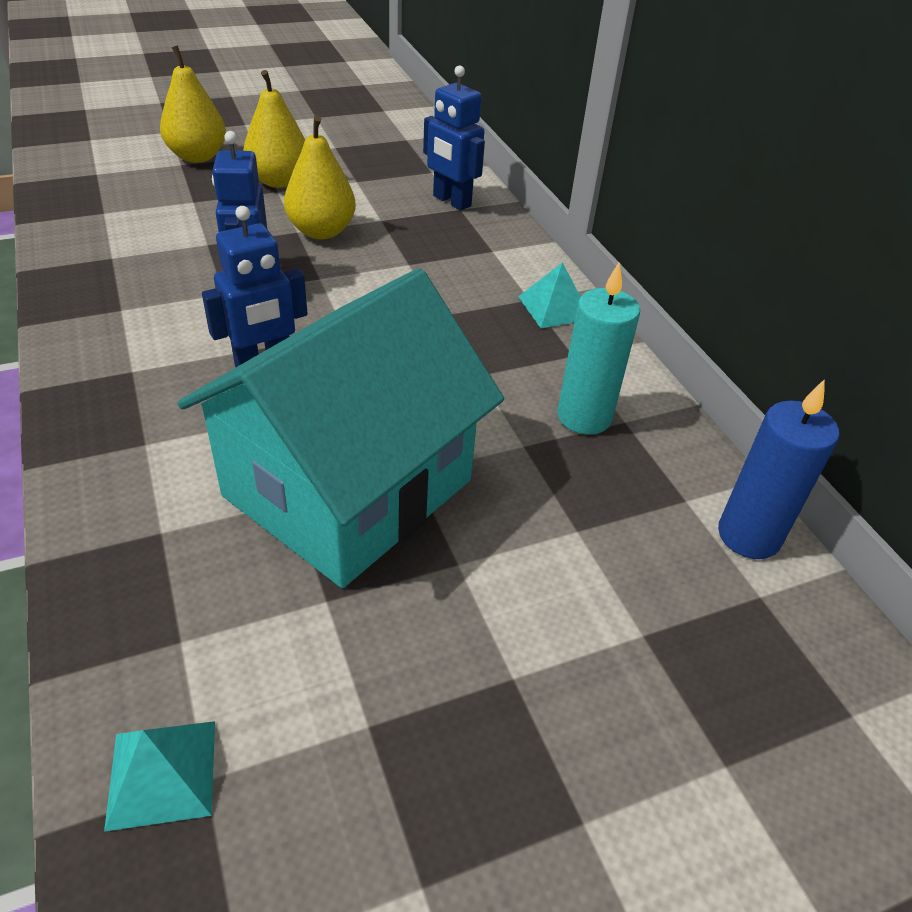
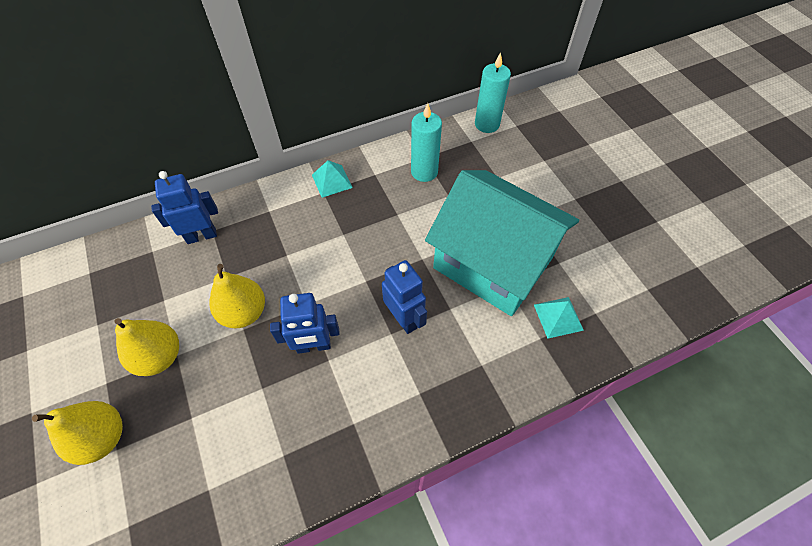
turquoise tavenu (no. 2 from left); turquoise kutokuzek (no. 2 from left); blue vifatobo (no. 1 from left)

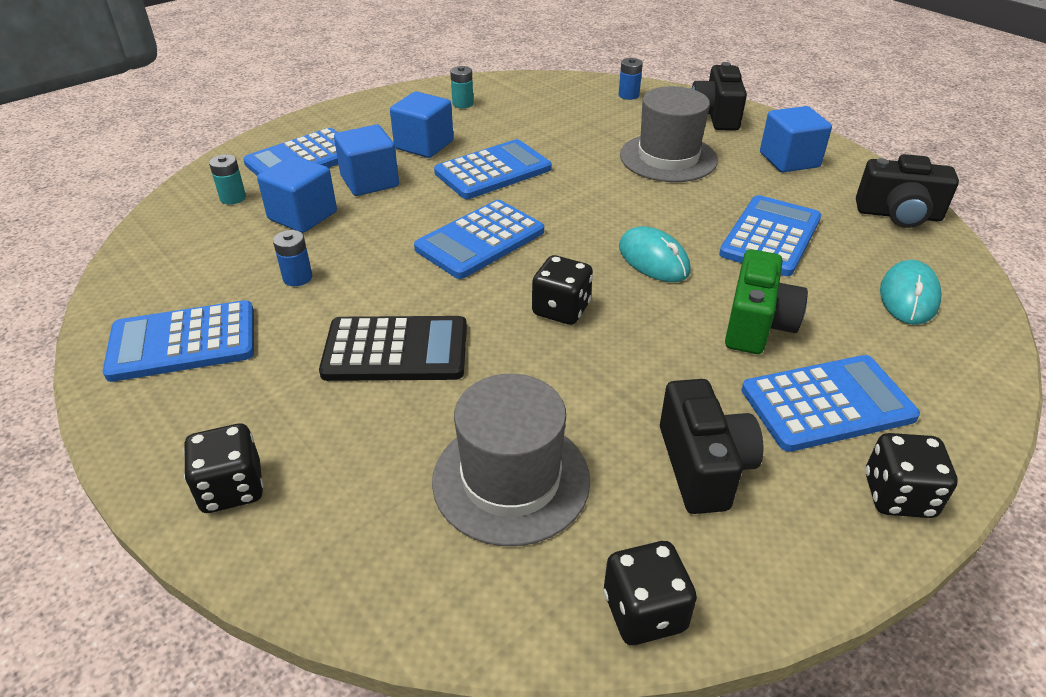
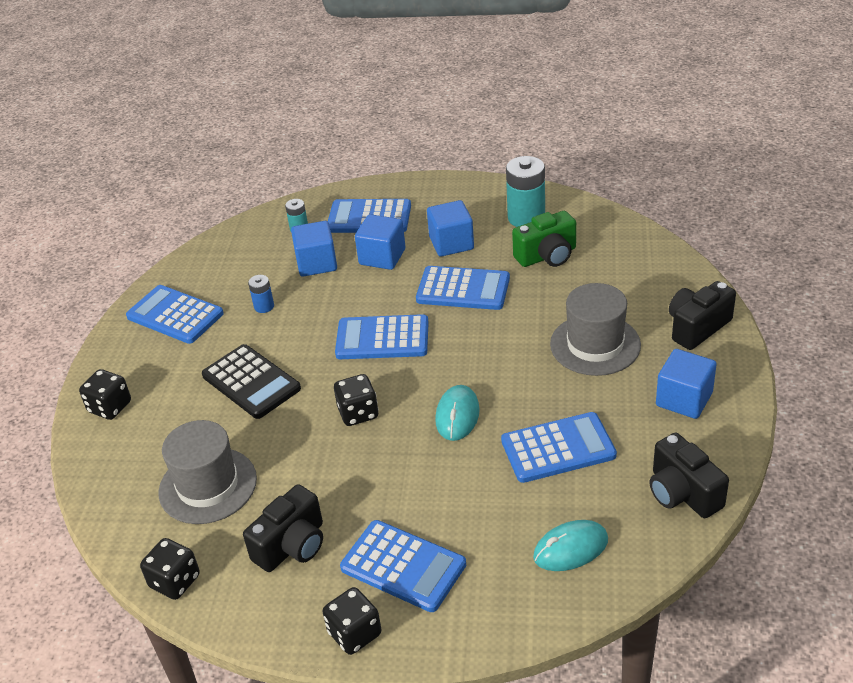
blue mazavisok (no. 2 from left in the first image); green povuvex; turquoise mazavisok (no. 2 from left)

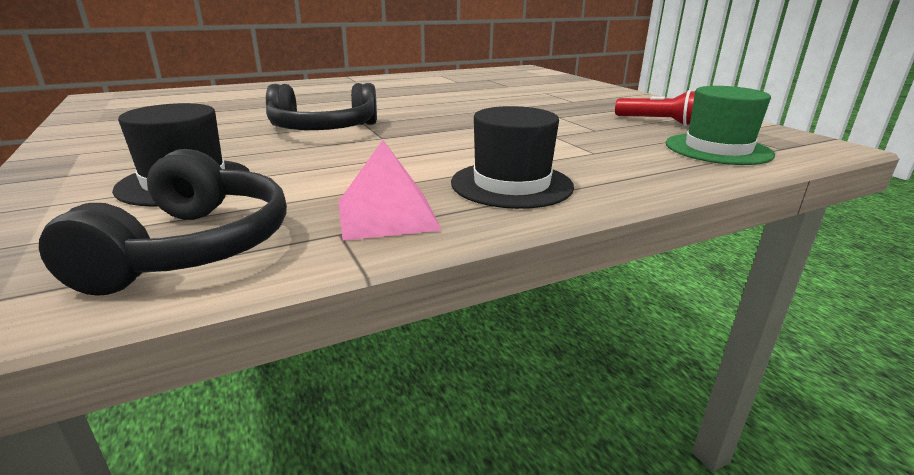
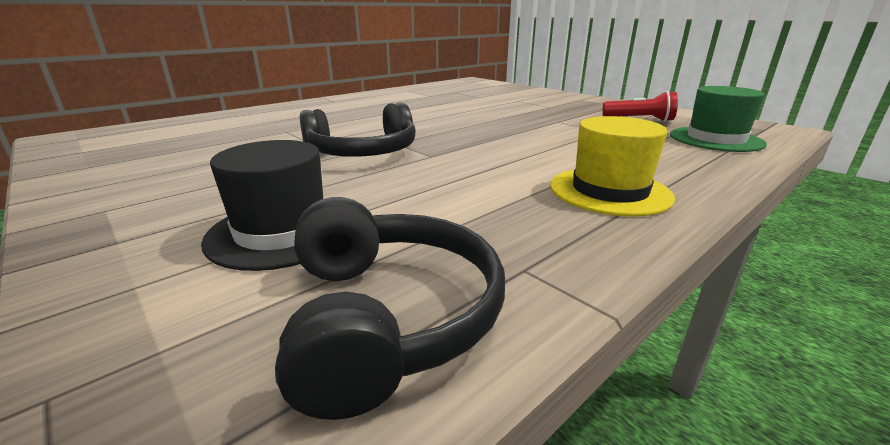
pink tavenu; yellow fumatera

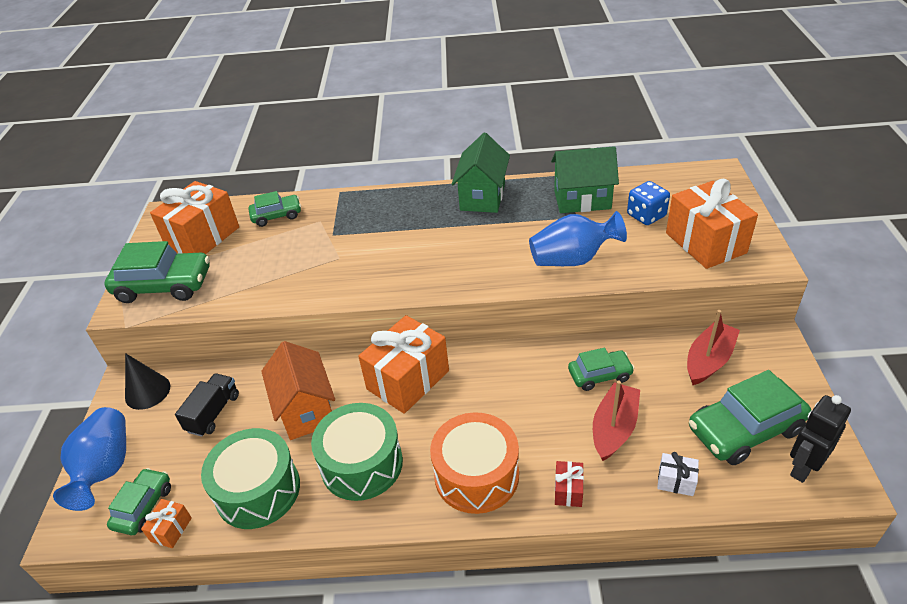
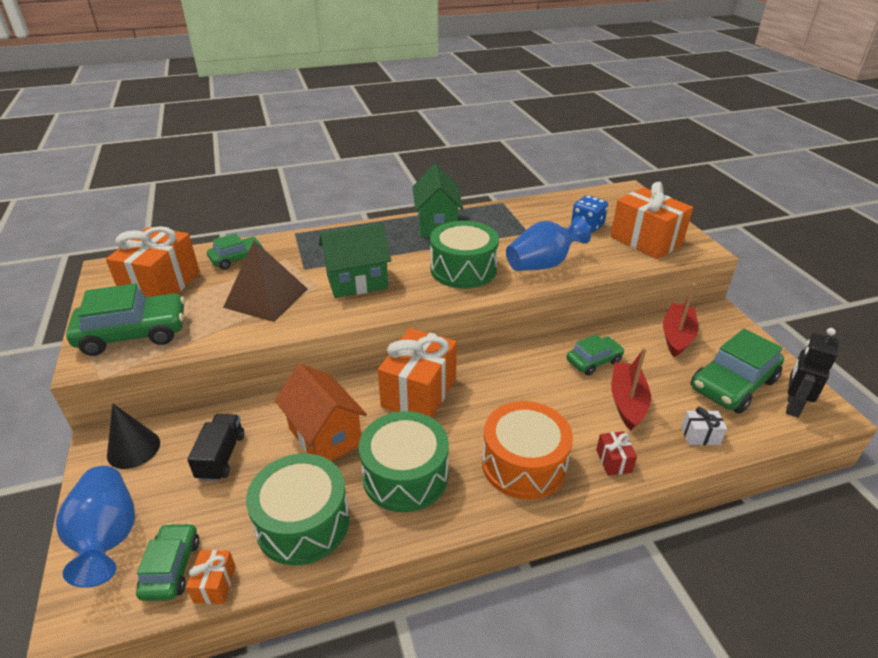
brown tavenu; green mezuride (no. 3 from left); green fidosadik (no. 1 from left)

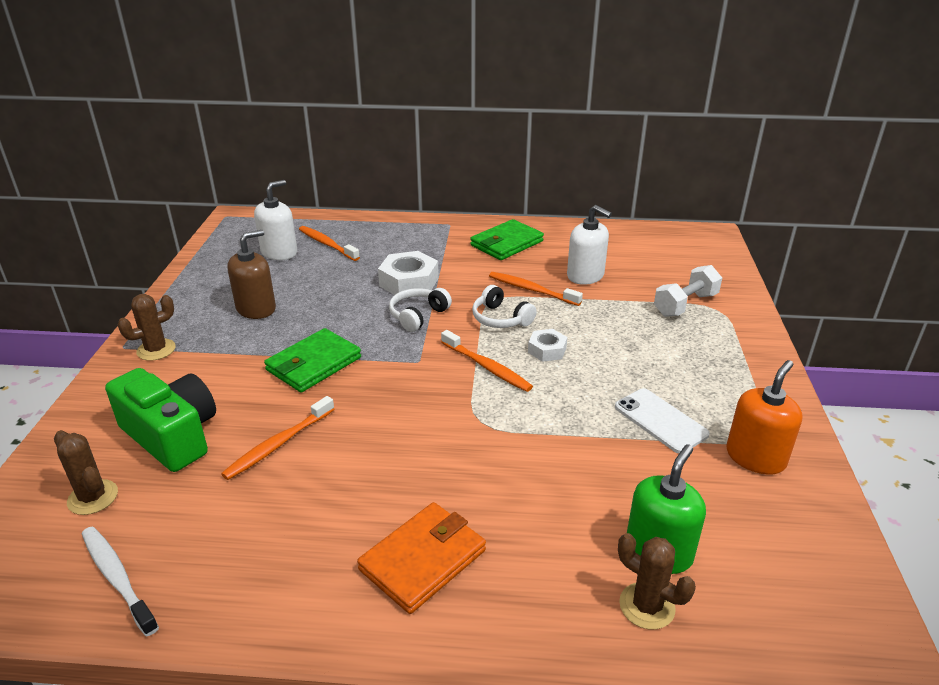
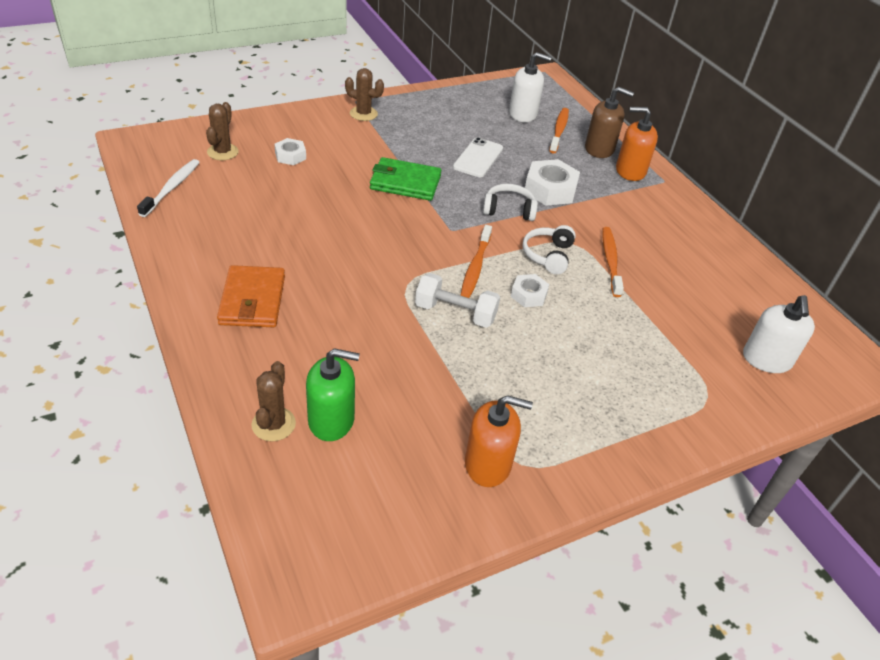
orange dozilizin (no. 1 from left in the first image); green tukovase (no. 2 from left in the first image); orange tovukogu (no. 2 from left); brown tovukogu; white tovukogu (no. 2 from left); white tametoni; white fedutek; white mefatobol (no. 1 from left); orange tukovase

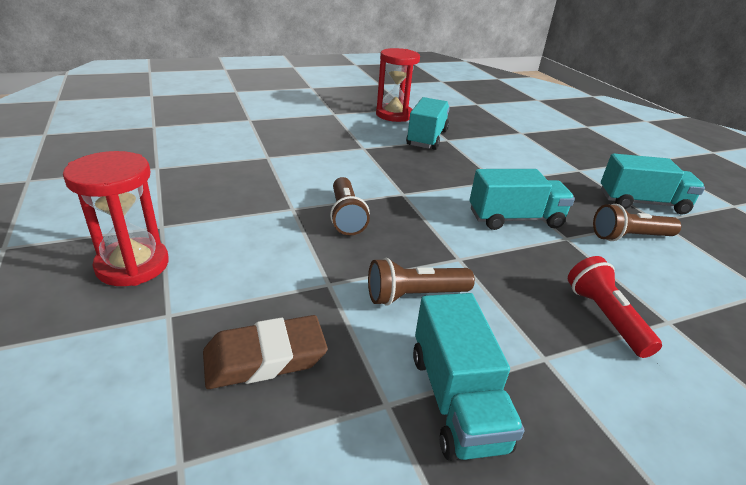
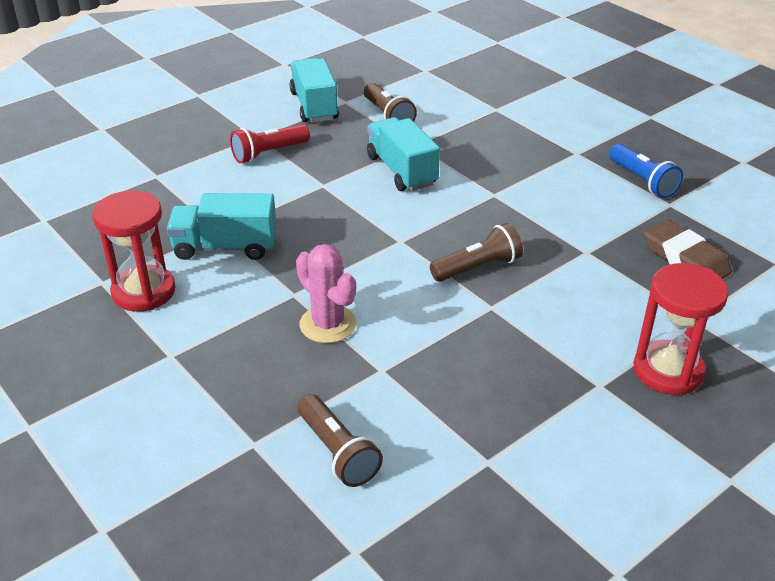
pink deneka; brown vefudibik (no. 1 from left); red vefudibik; blue vefudibik

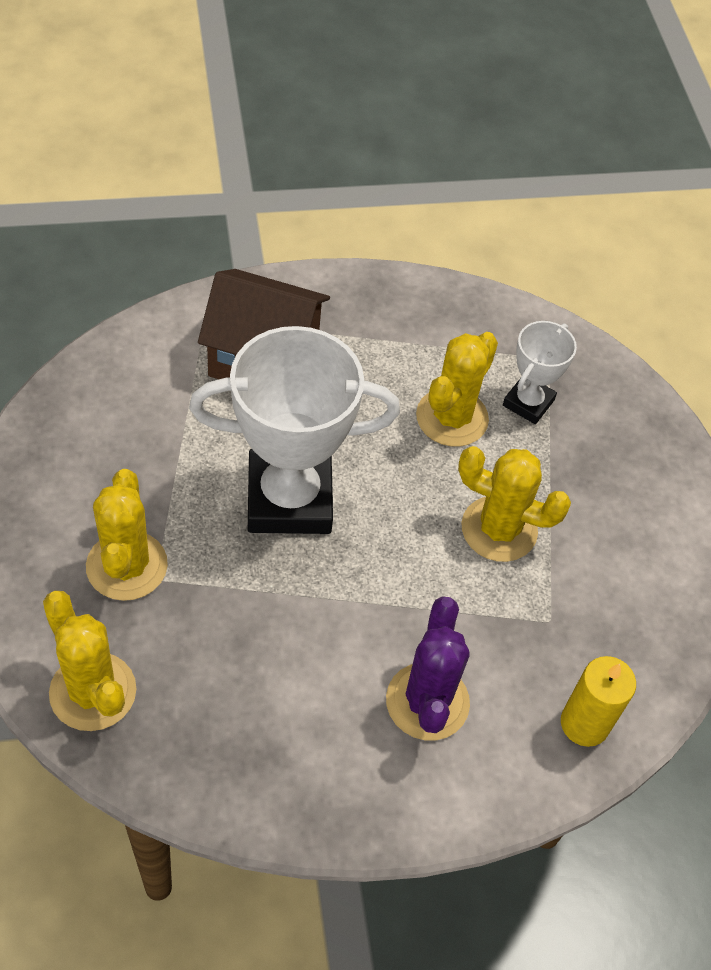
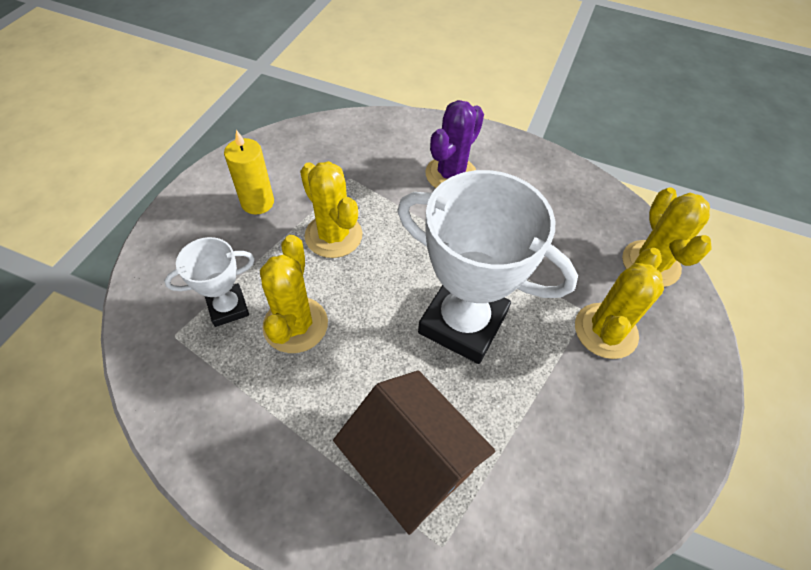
yellow kutokuzek; yellow deneka (no. 1 from left)

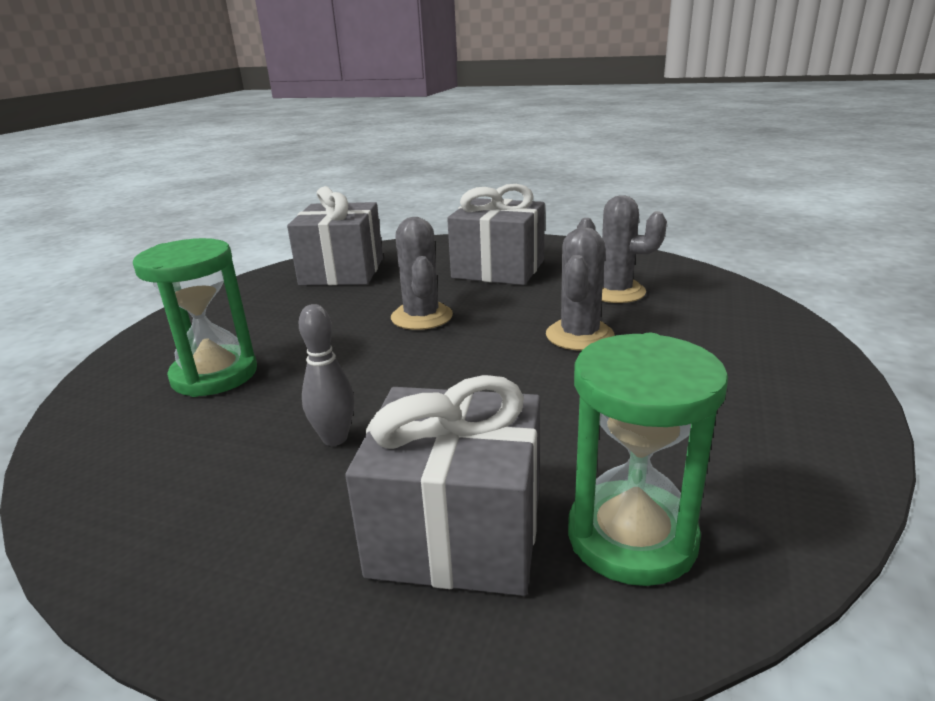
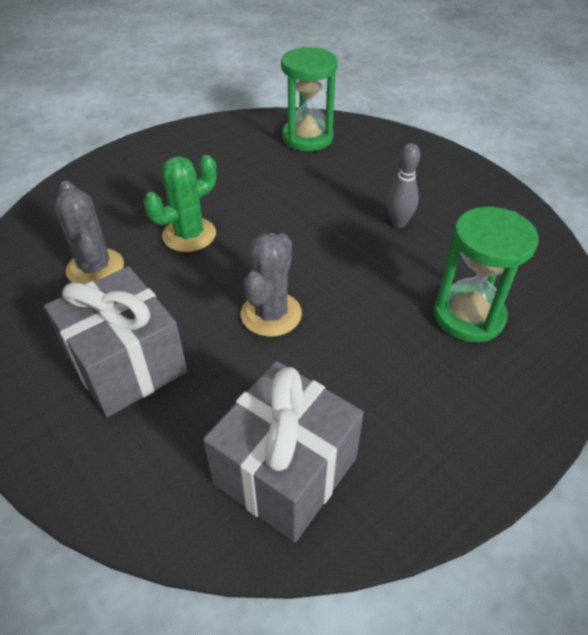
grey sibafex (no. 2 from left in the first image); green deneka

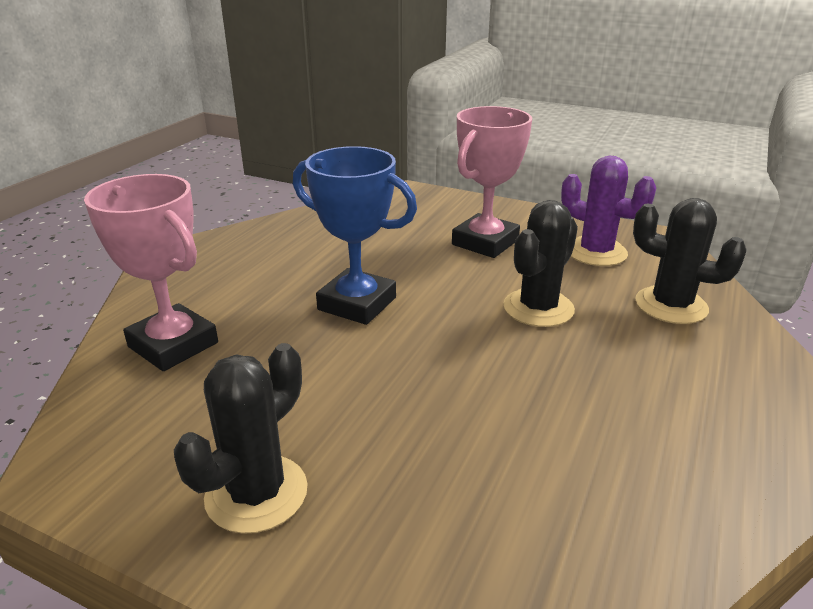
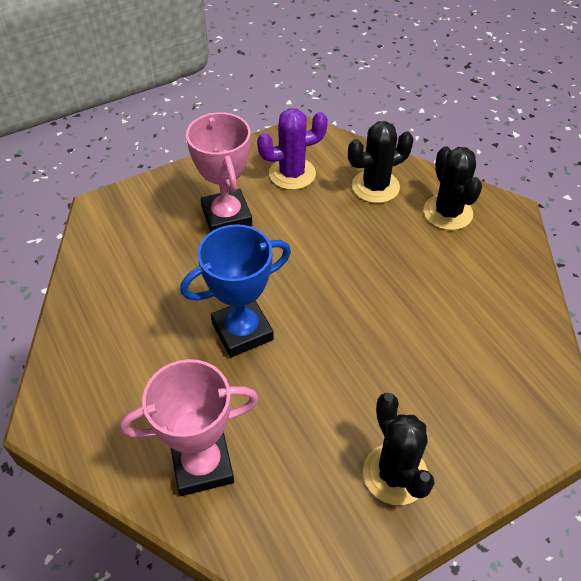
black deneka (no. 3 from left)

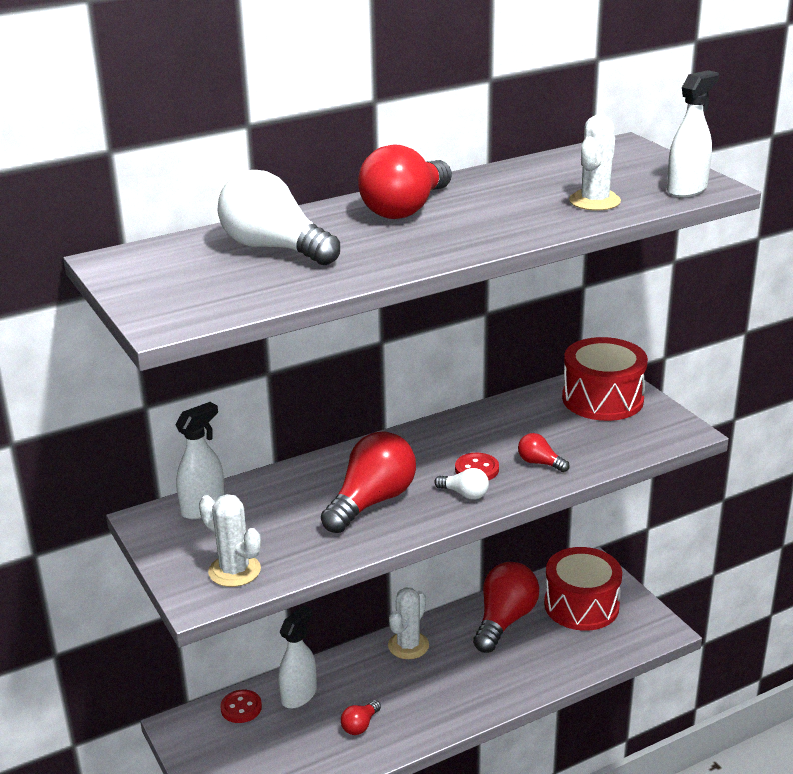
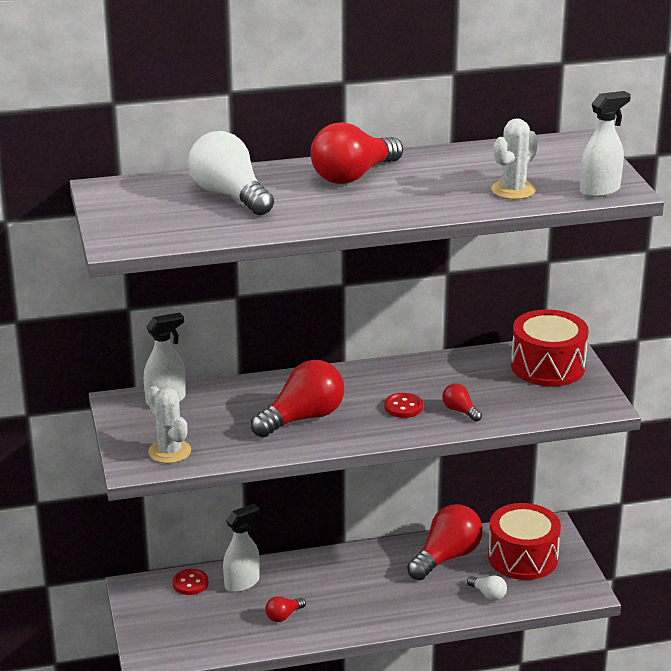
white deneka (no. 2 from left in the first image); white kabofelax (no. 2 from left)

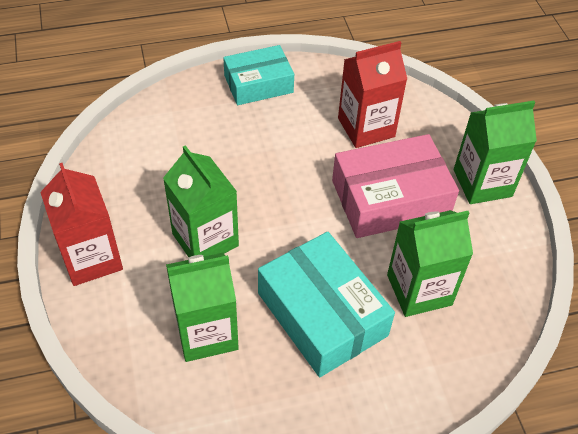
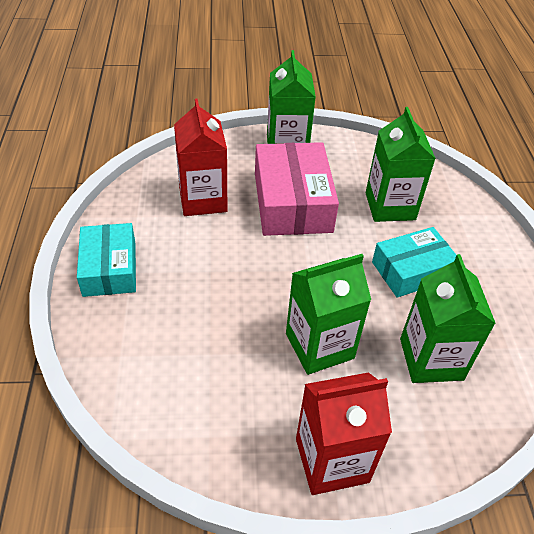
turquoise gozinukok (no. 2 from left)

